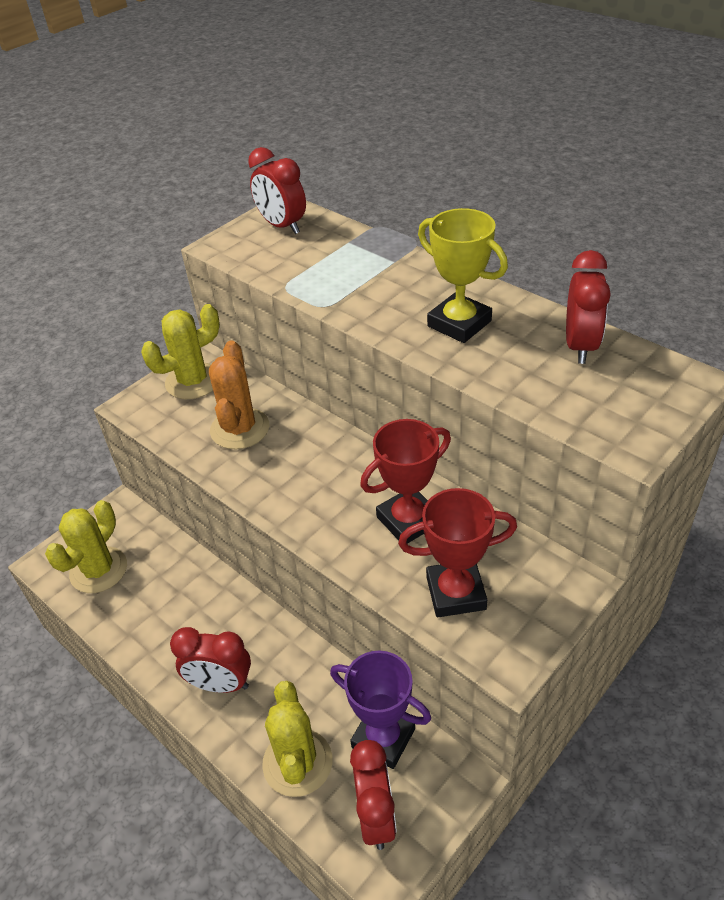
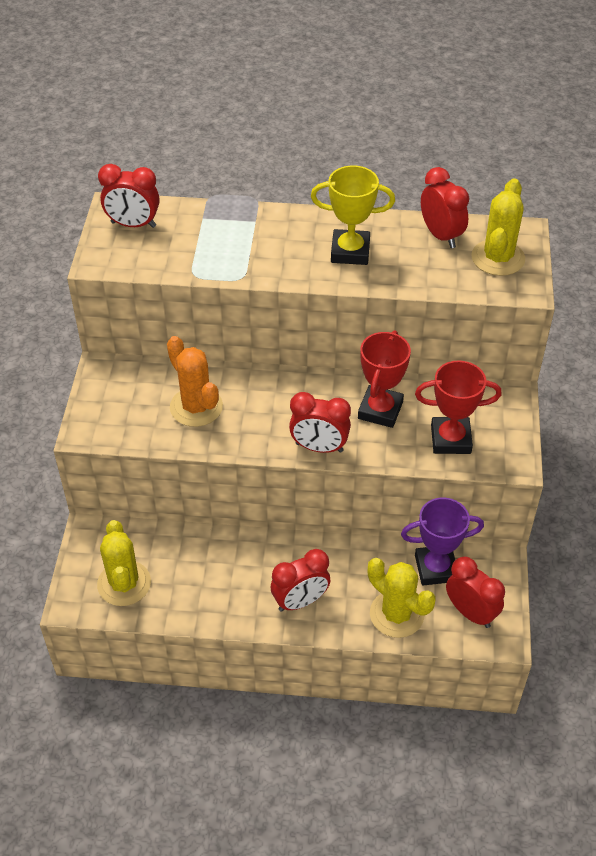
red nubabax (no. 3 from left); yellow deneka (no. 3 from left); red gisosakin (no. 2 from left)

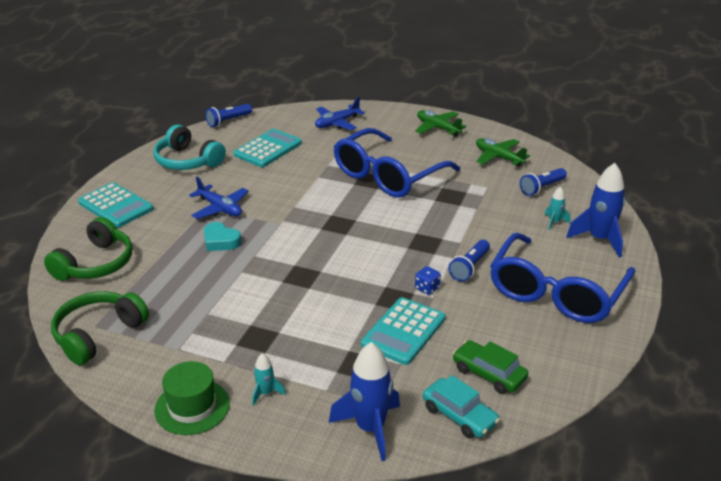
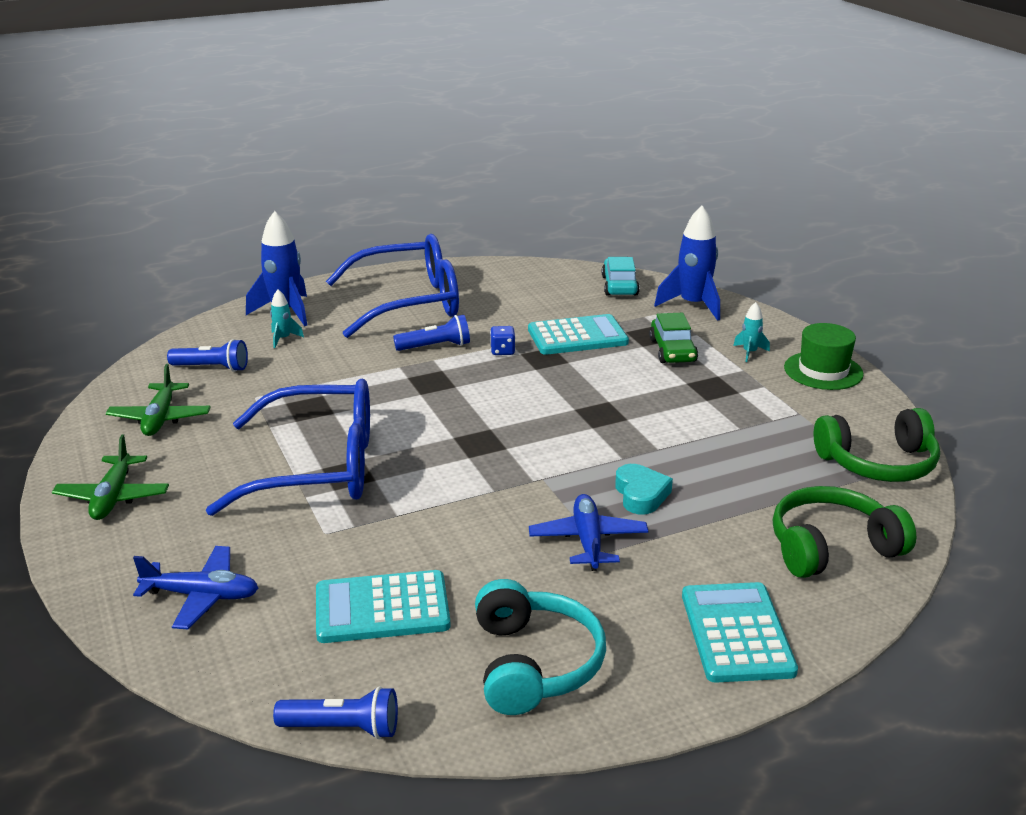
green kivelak

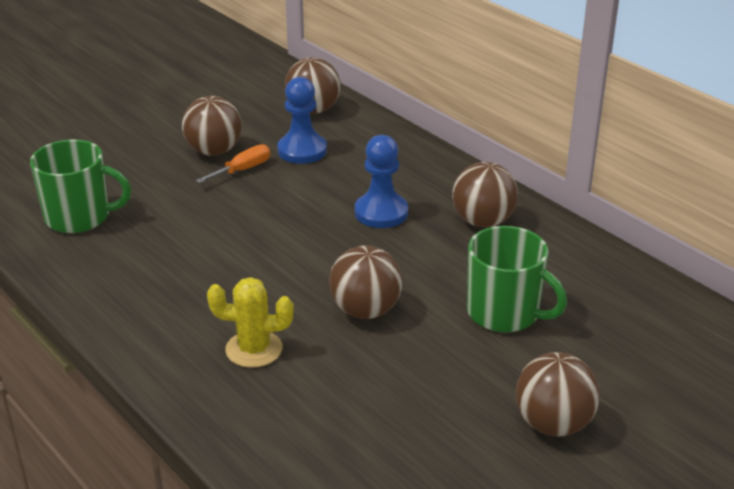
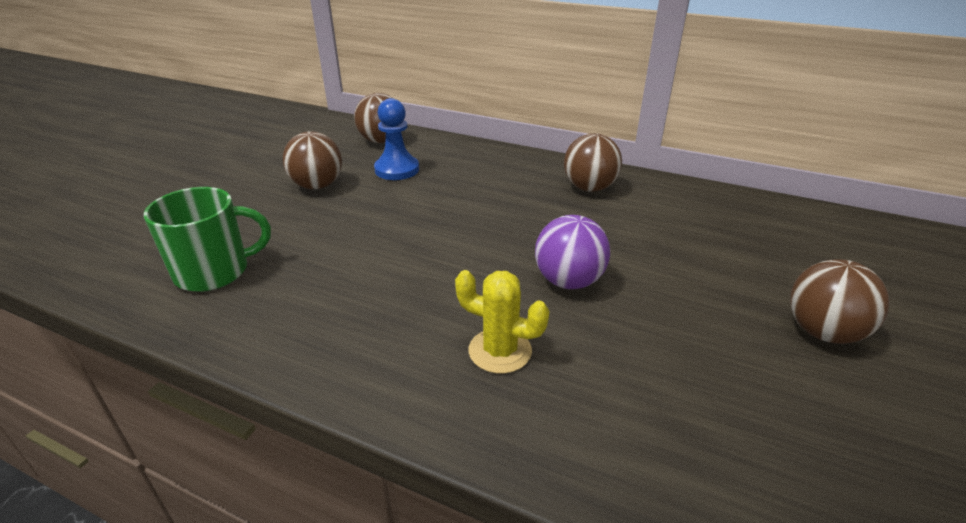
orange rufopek; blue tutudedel (no. 2 from left in the first image); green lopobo (no. 2 from left in the first image); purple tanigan; yellow deneka

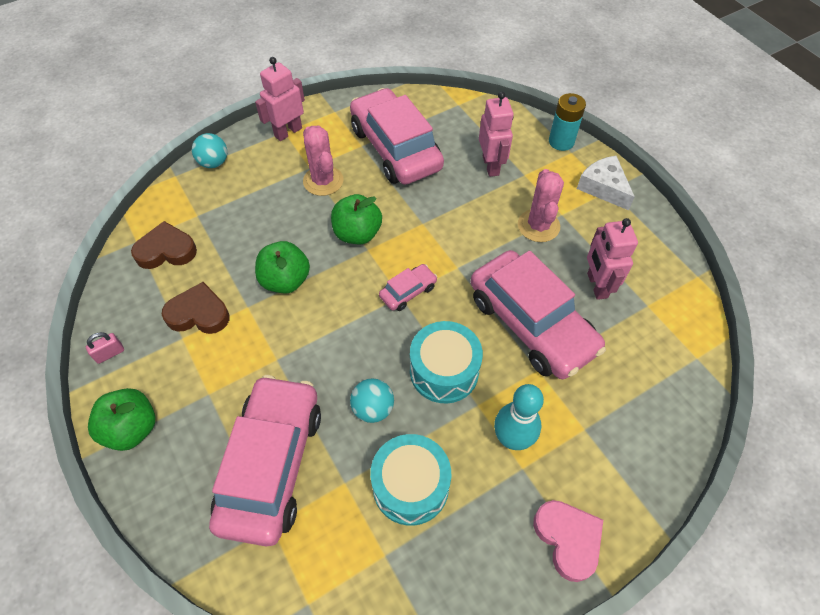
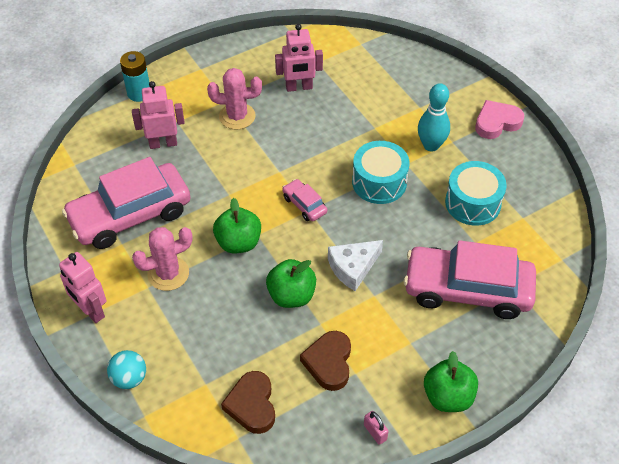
turquoise tanigan (no. 2 from left in the first image); pink kivelak (no. 4 from left in the first image); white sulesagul

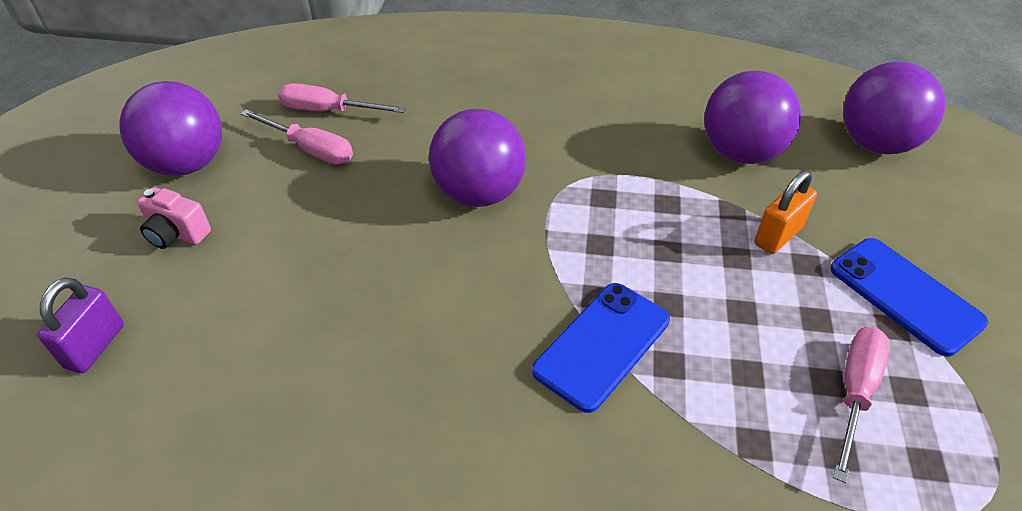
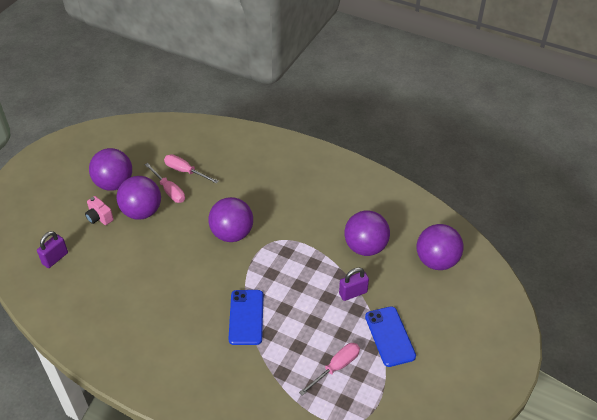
purple tanigan (no. 2 from left); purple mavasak (no. 2 from left); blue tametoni (no. 1 from left)

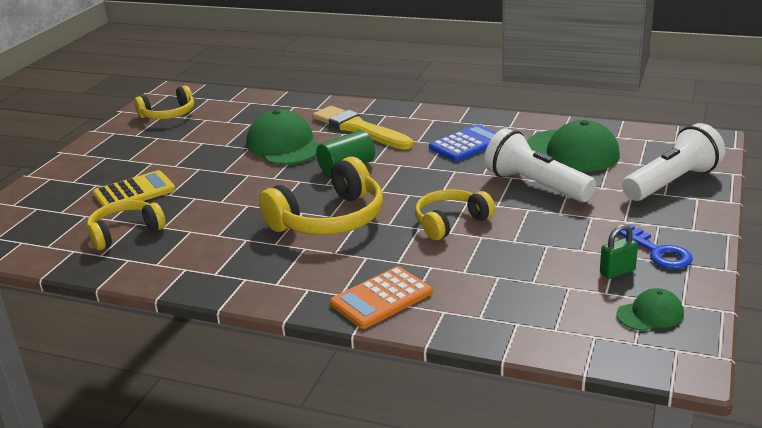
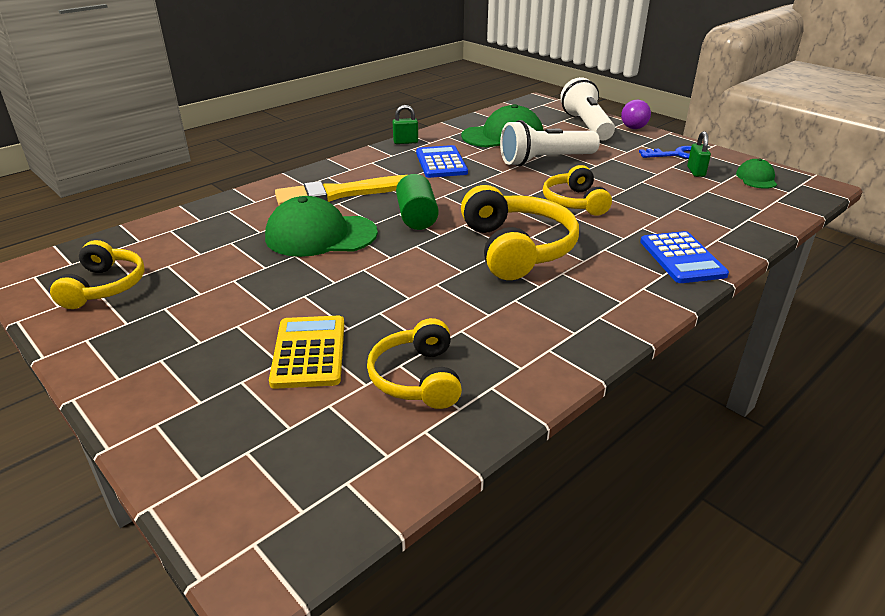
green mavasak (no. 1 from left); purple tanigan; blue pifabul (no. 2 from left)

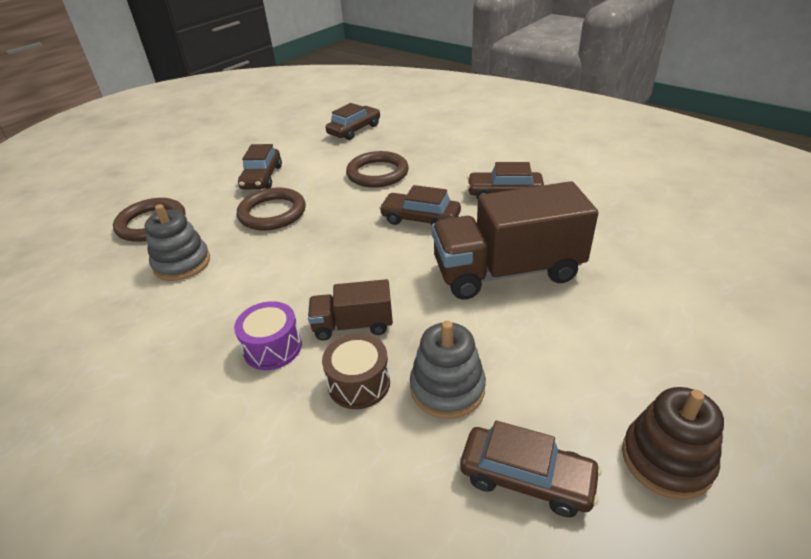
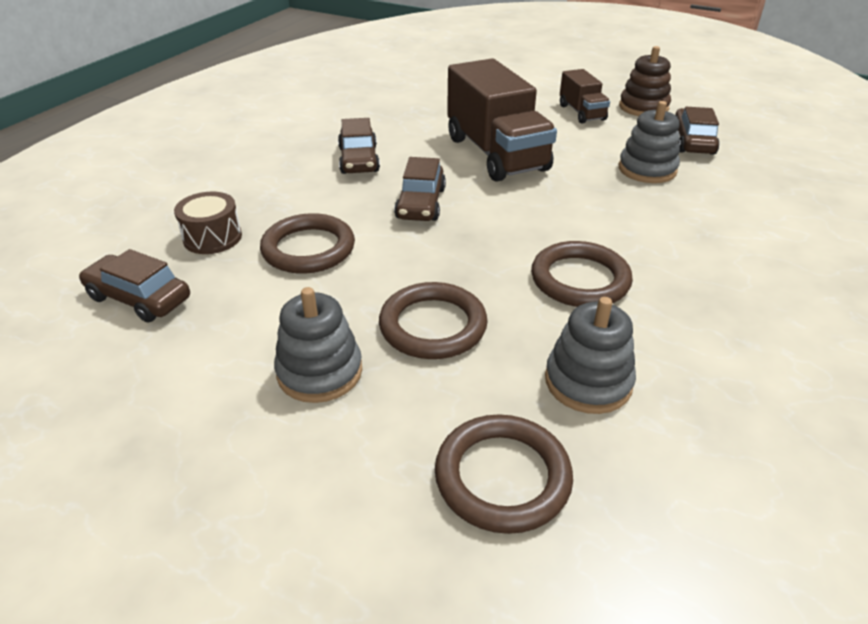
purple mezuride; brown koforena (no. 4 from left); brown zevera (no. 2 from left); brown mezuride; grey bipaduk (no. 1 from left)

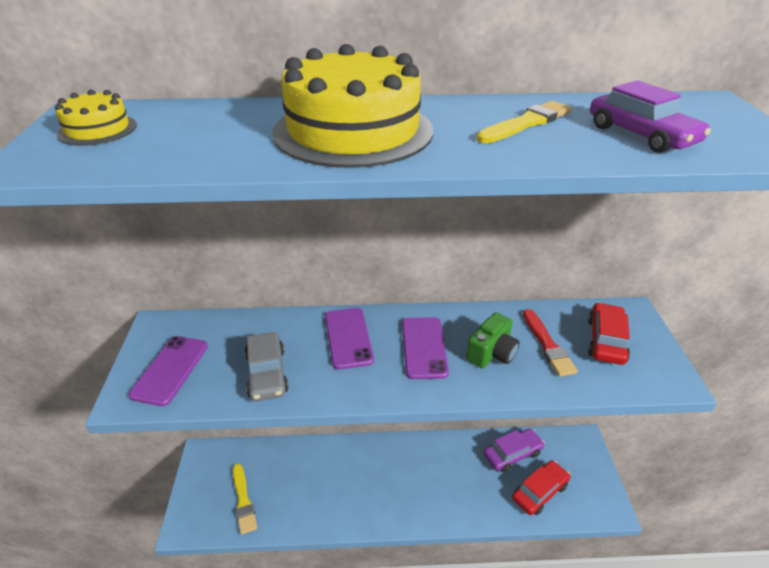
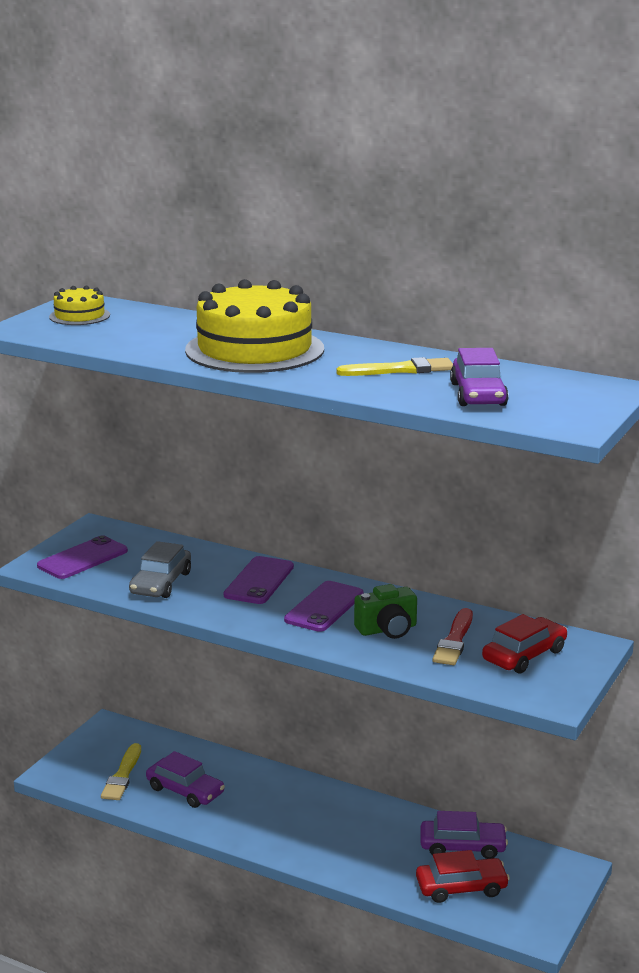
purple kivelak (no. 1 from left)

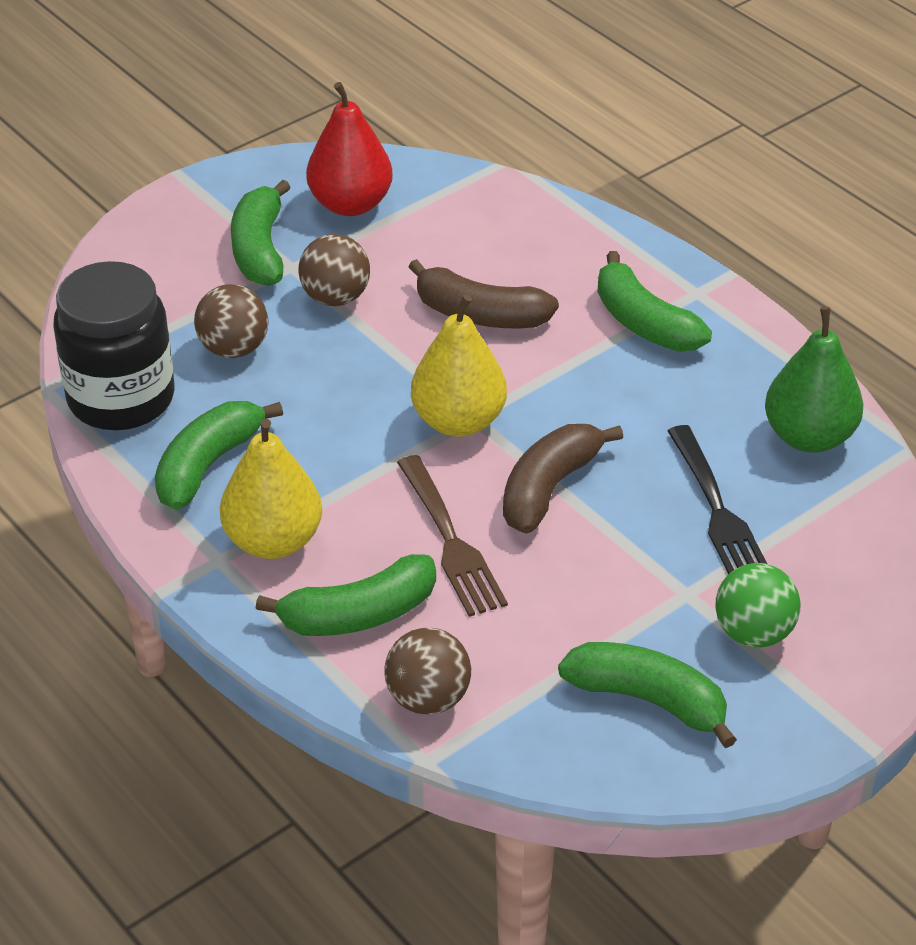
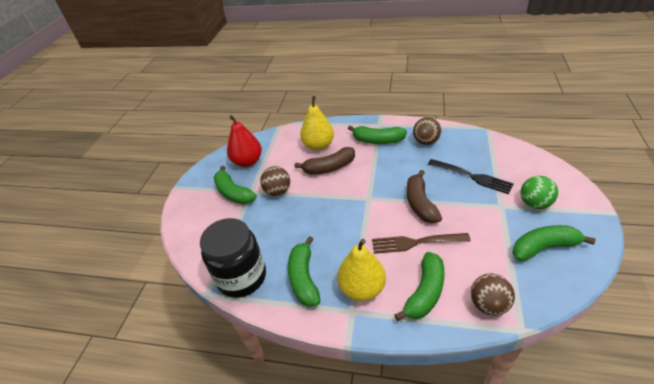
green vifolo; brown tanigan (no. 2 from left); yellow vifolo (no. 1 from left); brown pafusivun

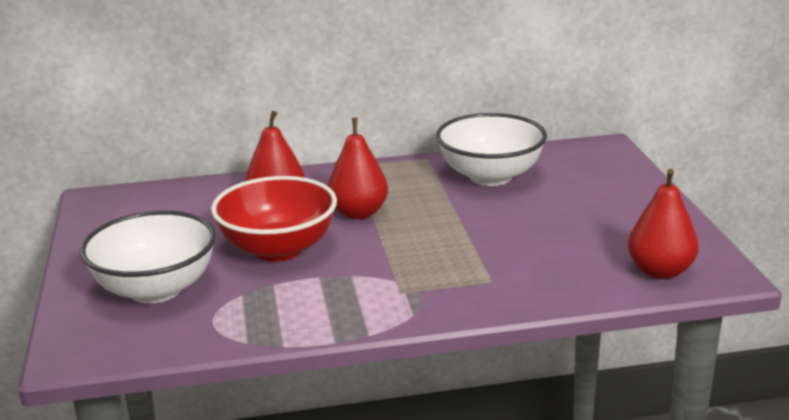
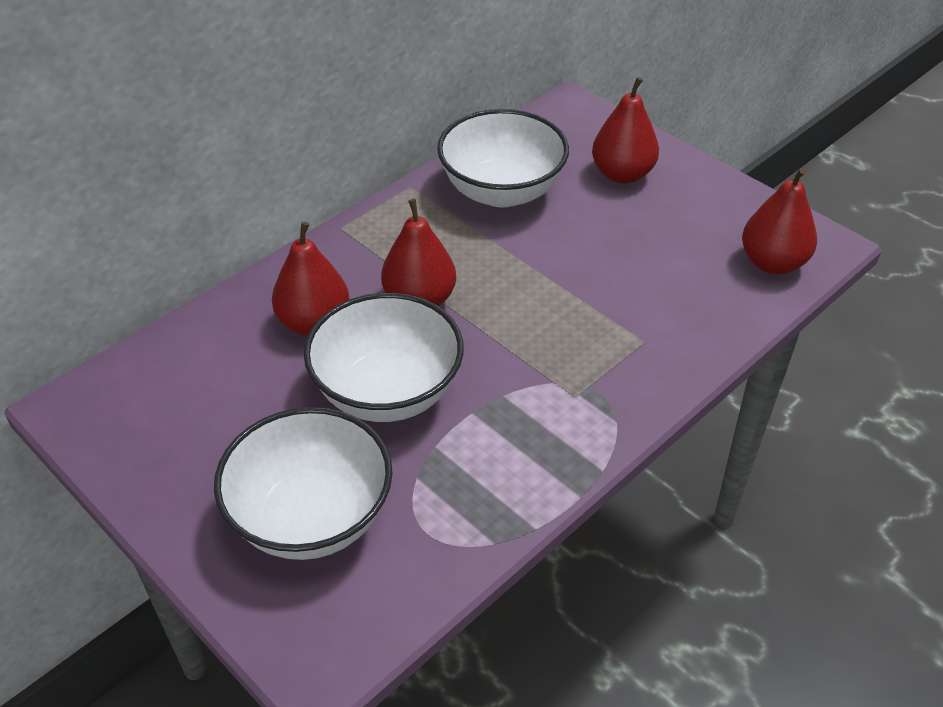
red vifolo (no. 3 from left); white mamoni (no. 2 from left)

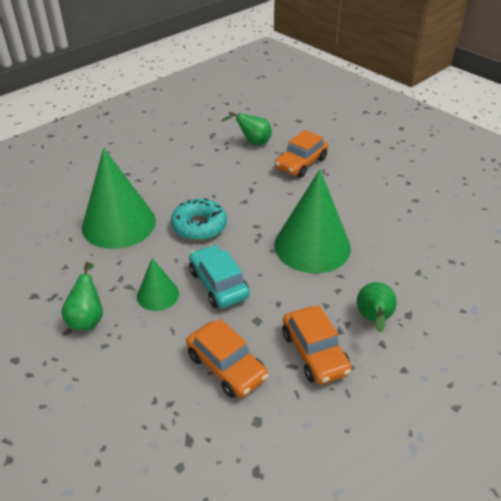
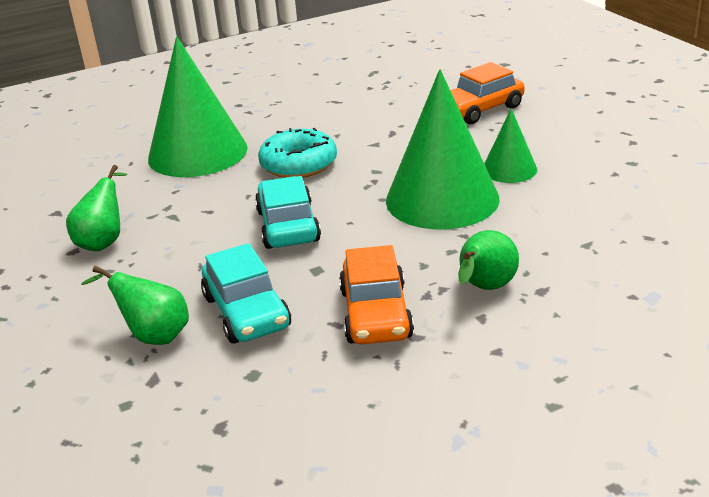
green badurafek (no. 3 from left); green vifolo (no. 2 from left); turquoise kivelak (no. 1 from left)

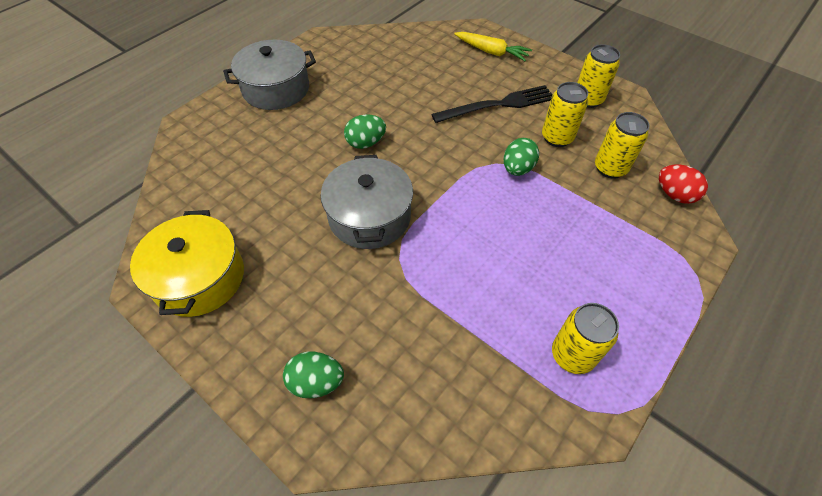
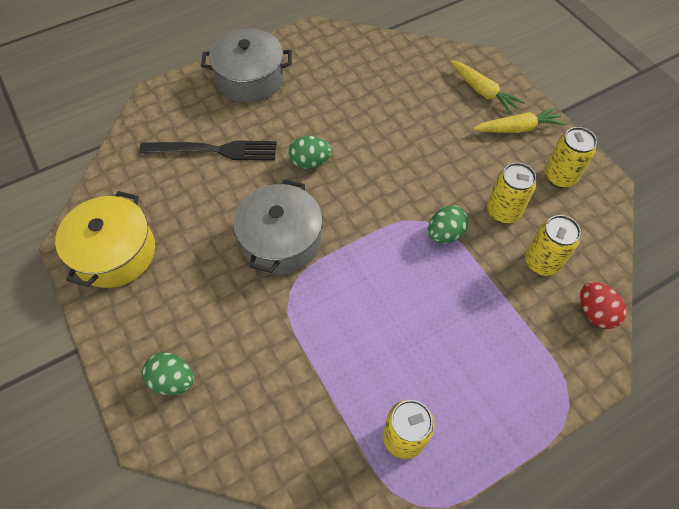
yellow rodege (no. 2 from left); black pafusivun

